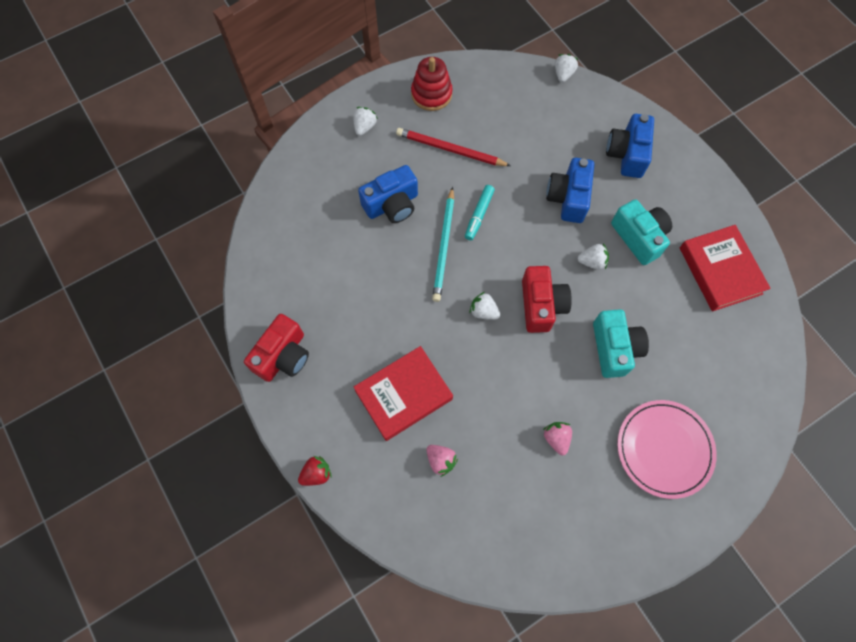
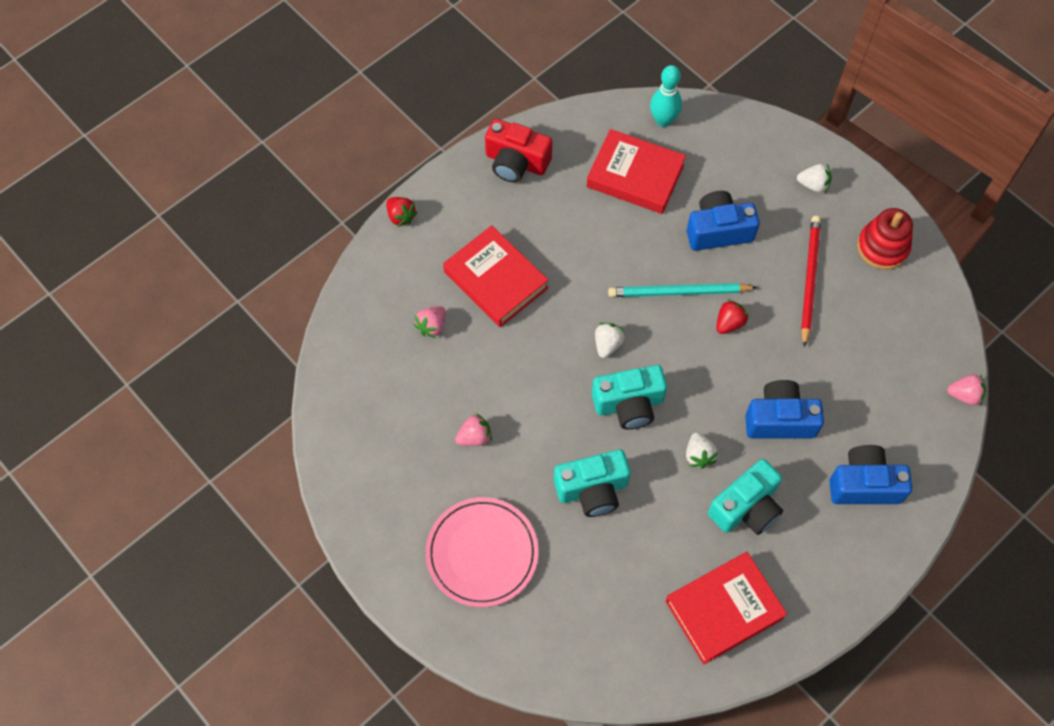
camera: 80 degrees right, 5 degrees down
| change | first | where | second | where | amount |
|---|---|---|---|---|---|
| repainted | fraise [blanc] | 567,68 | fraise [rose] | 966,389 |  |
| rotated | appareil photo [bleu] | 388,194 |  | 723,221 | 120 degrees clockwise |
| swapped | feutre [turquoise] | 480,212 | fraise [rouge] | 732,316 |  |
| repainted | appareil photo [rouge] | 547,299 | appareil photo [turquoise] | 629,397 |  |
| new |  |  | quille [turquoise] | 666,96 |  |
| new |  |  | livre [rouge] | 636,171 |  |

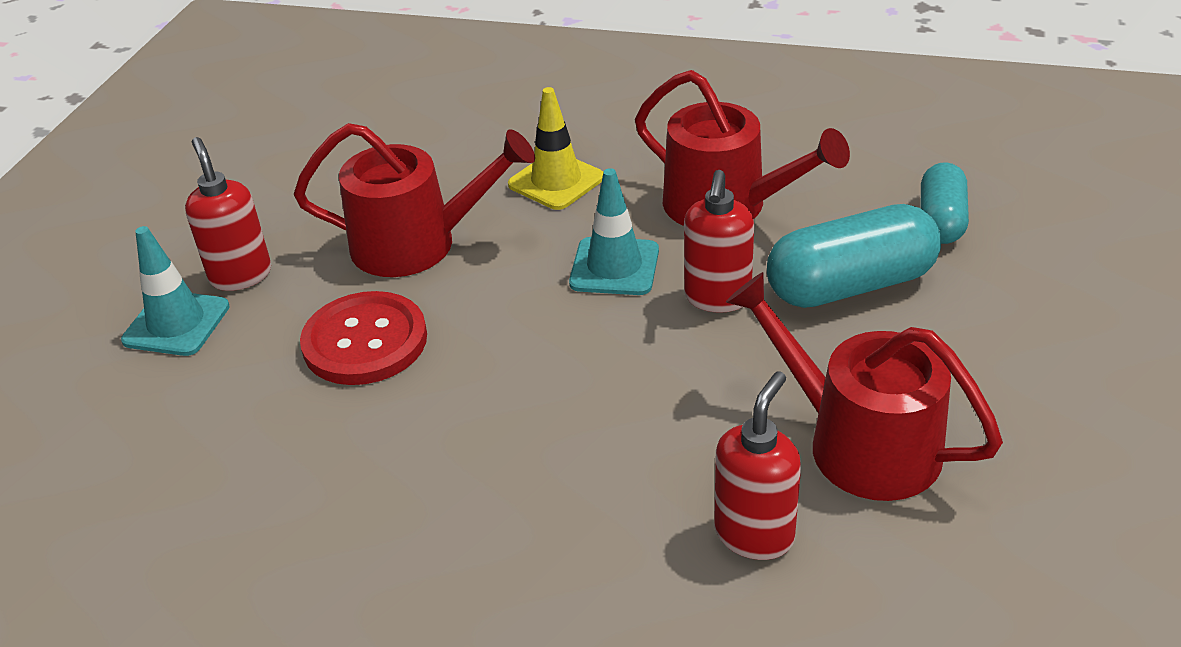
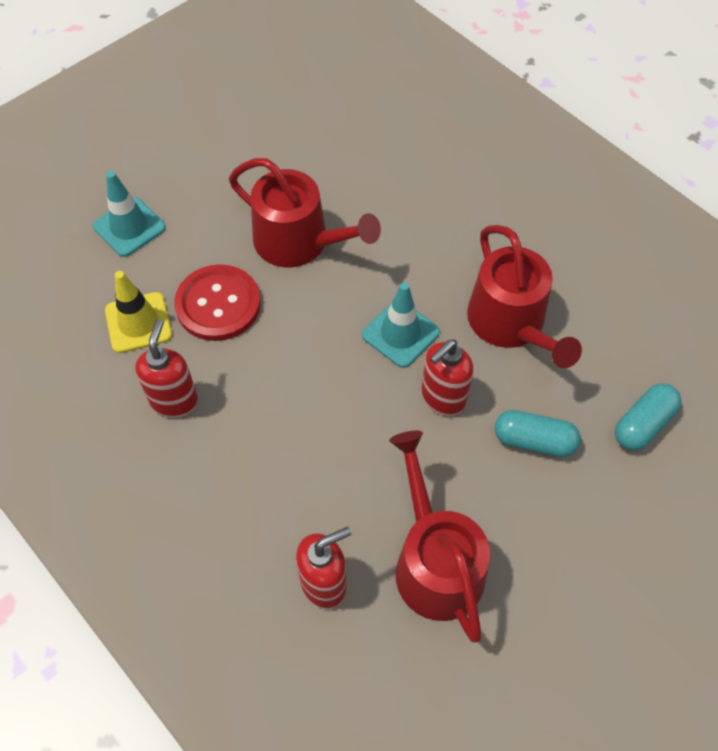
camera: 30 degrees right, 20 degrees up
| change | first | where | second | where | amount |
|---|---|---|---|---|---|
| shifted | cône de chantier [jaune] | 555,148 |  | 138,312 |  |
| shifted | distributeur de savon [rouge] | 228,214 |  | 166,368 |  |
| scaled | gélule [turquoise] | 854,256 |  | 538,433 | x0.62 |

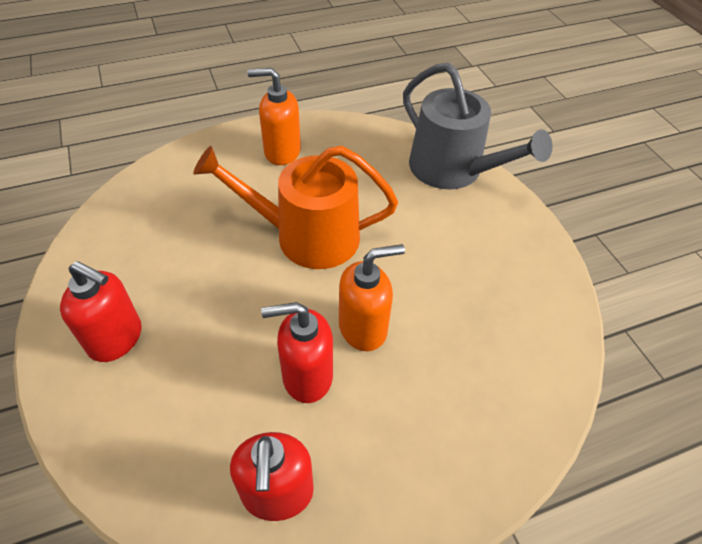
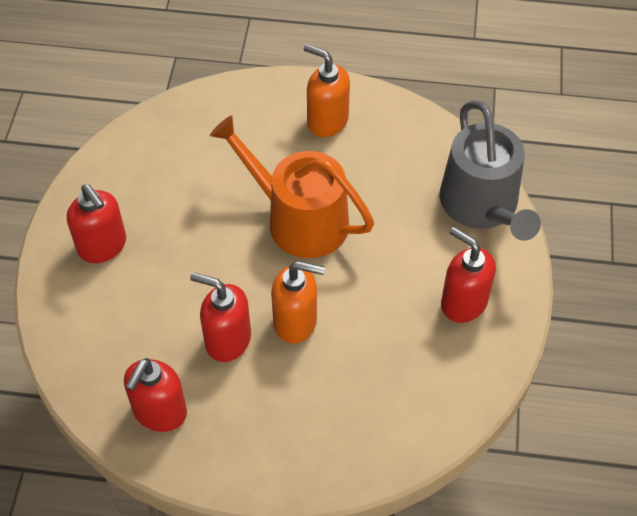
camera: 30 degrees right, 5 degrees up
| change | first | where | second | where | amount |
|---|---|---|---|---|---|
| new |  |  | distributeur de savon [rouge] | 468,275 |  |

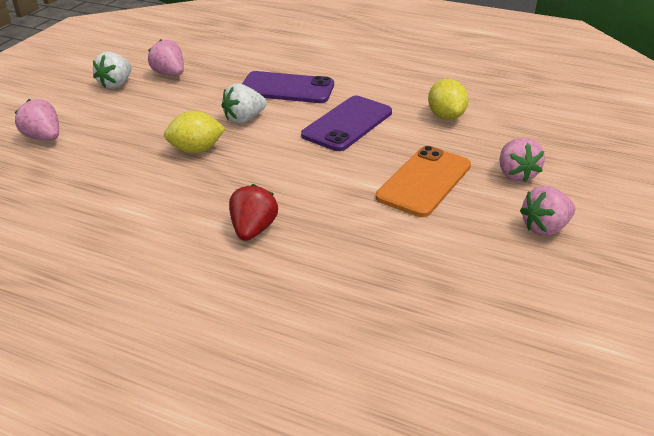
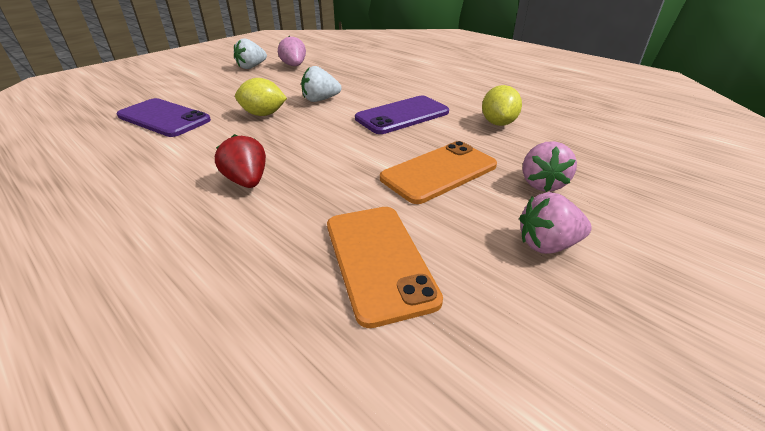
camera: 20 degrees right, 0 degrees up
| change | first | where | second | where | amount |
|---|---|---|---|---|---|
| shifted | téléphone [violet] | 288,87 |  | 164,117 |  |
| gone | fraise [rose] | 37,120 |  |  |  |
| rotated | fraise [rouge] | 253,212 |  | 240,161 | 60 degrees counterclockwise |
| new |  |  | téléphone [orange] | 385,267 |  |

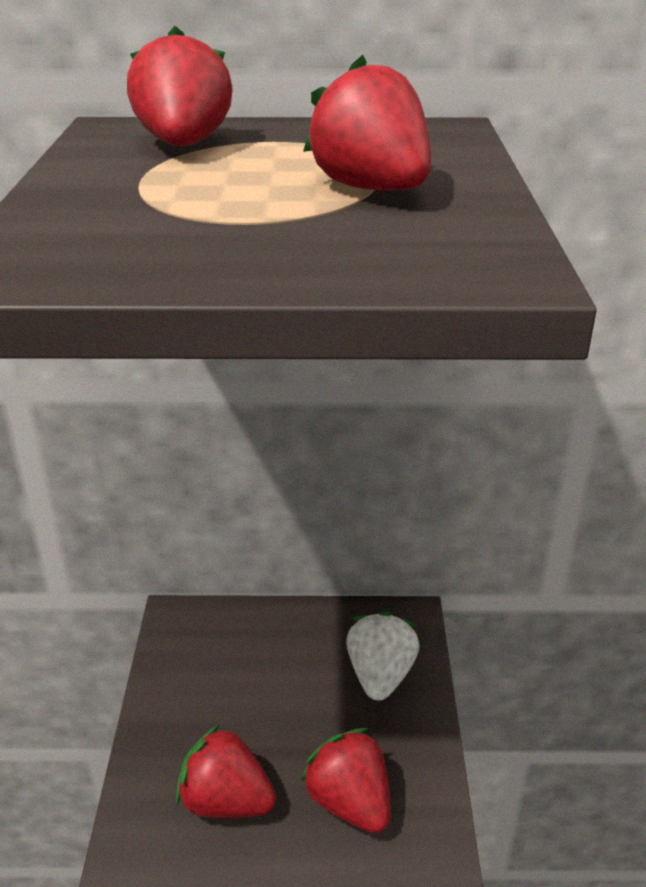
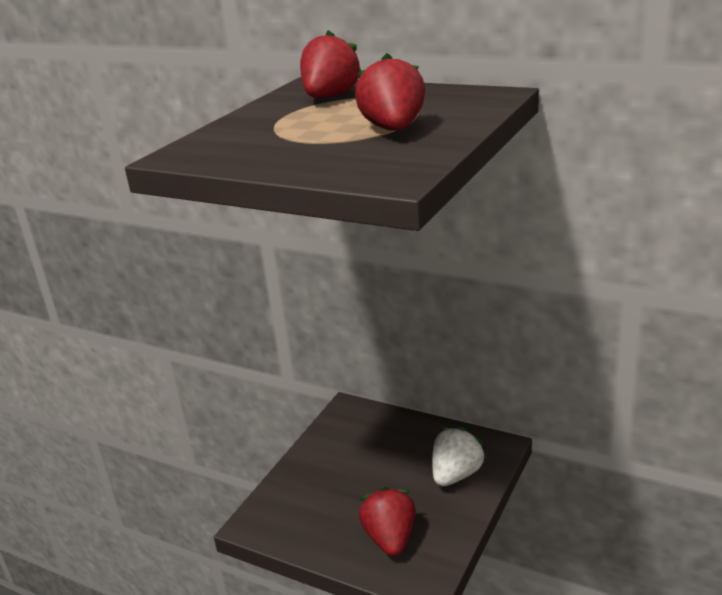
camera: 30 degrees right, 5 degrees down
| change | first | where | second | where | amount |
|---|---|---|---|---|---|
| gone | fraise [rouge] | 226,771 |  |  |  |

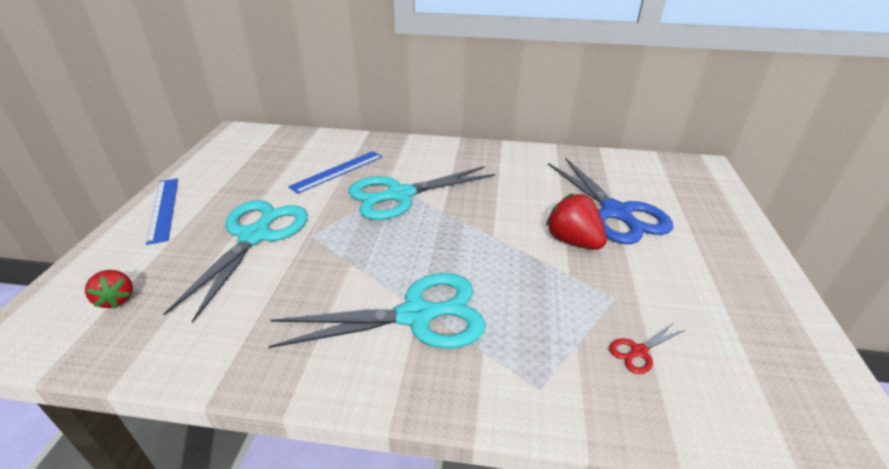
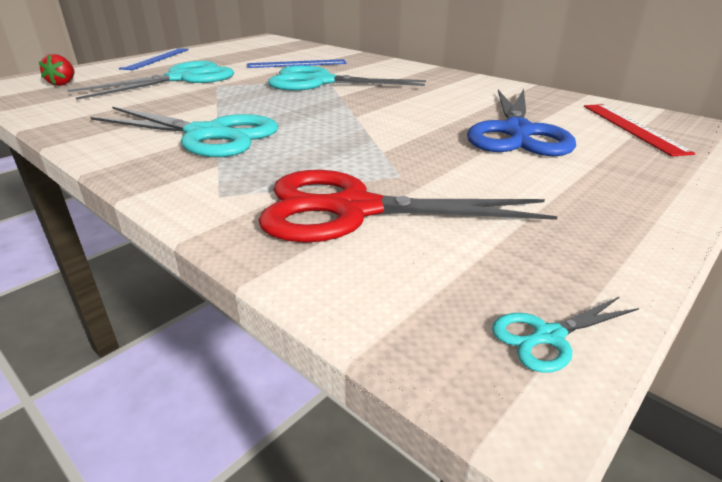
camera: 35 degrees right, 5 degrees down
| change | first | where | second | where | amount |
|---|---|---|---|---|---|
| gone | fraise [rouge] | 576,221 |  |  |  |
| scaled | ciseaux [rouge] | 646,348 |  | 408,206 | x2.49 |
| new |  |  | règle [rouge] | 639,130 |  |
| new |  |  | ciseaux [turquoise] | 565,334 |  |

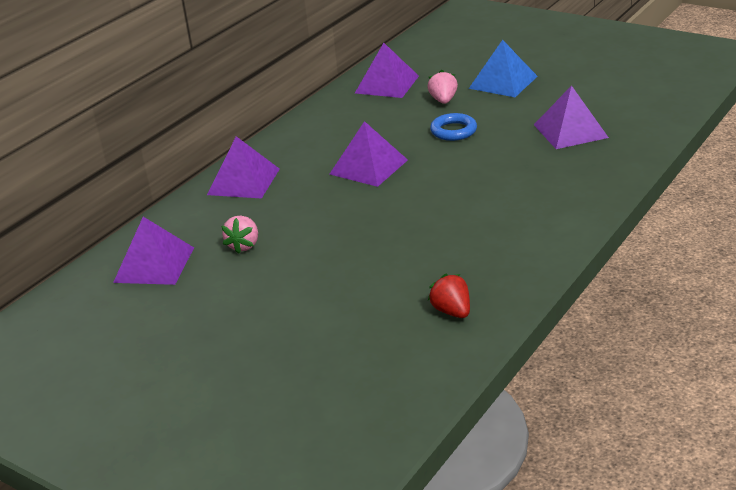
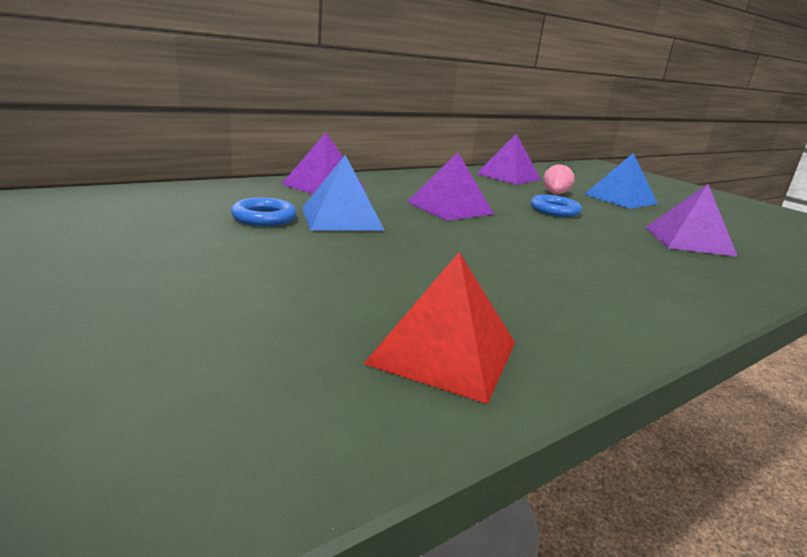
camera: 15 degrees right, 10 degrees down
| change | first | where | second | where | amount |
|---|---|---|---|---|---|
| swapped | fraise [rose] | 239,234 | anneau [bleu] | 264,212 |  |
| gone | pyramide [violet] | 153,251 |  |  |  |
| swapped | fraise [rouge] | 449,296 | pyramide [rouge] | 439,328 |  |
| new |  |  | pyramide [bleu] | 343,193 |  |

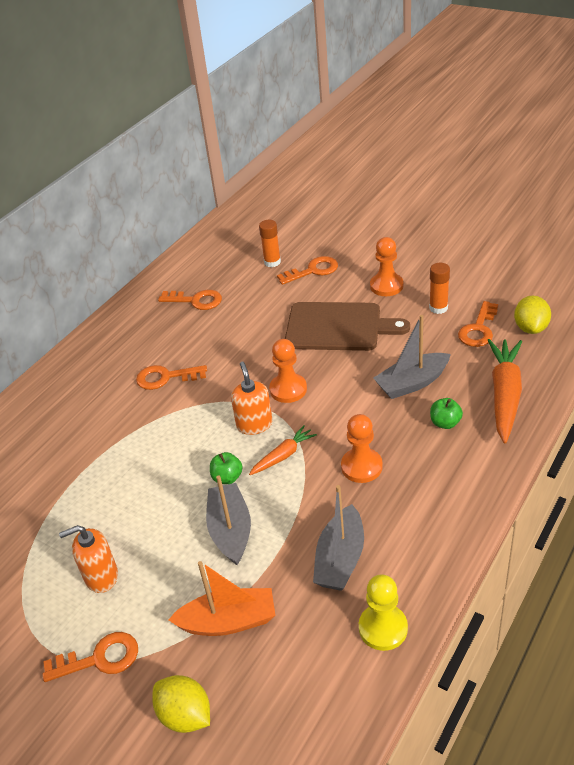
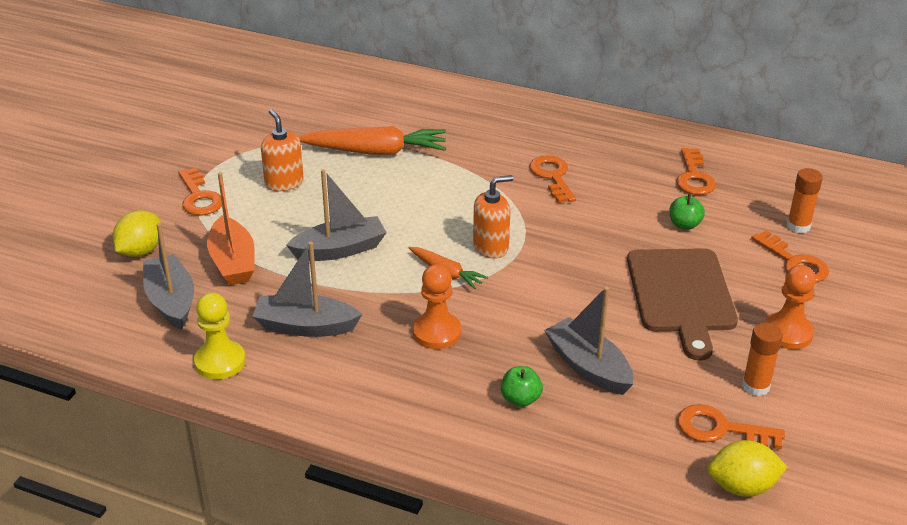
camera: 75 degrees right, 5 degrees down
| change | first | where | second | where | amount |
|---|---|---|---|---|---|
| gone | pion [orange] | 288,371 |  |  |  |
| shifted | carotte [orange] | 505,391 |  | 372,140 |  |
| shifted | pomme [vert] | 226,468 |  | 687,212 |  |
| new |  |  | bateau [gris] | 168,276 |  |

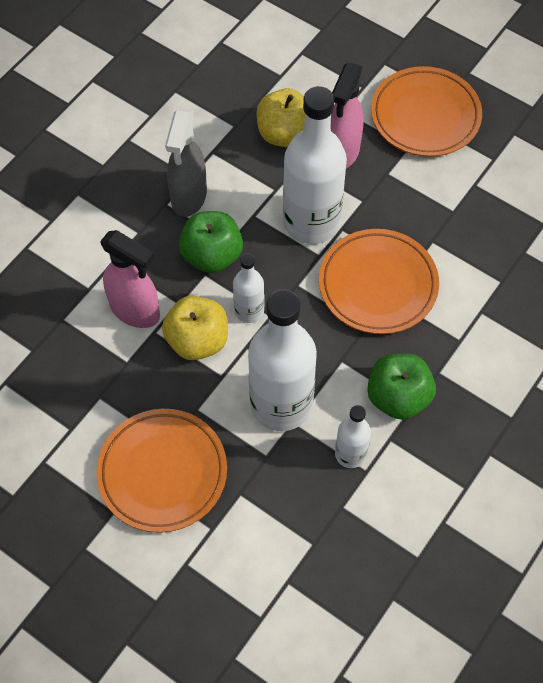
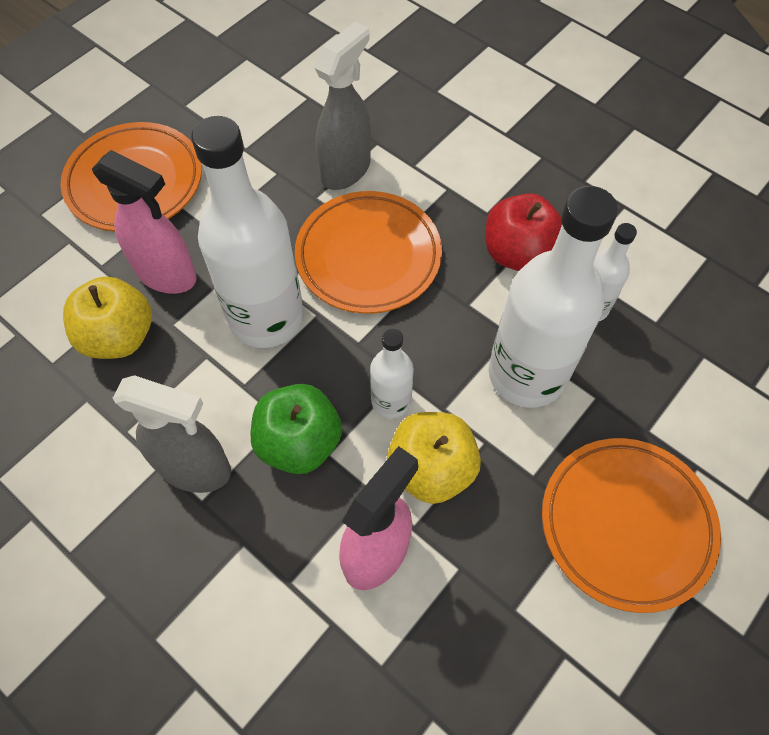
camera: 85 degrees left, 0 degrees up
| change | first | where | second | where | amount |
|---|---|---|---|---|---|
| repainted | pomme [vert] | 401,386 | pomme [rouge] | 524,232 |  |
| new |  |  | vaporisateur [gris] | 343,106 |  |

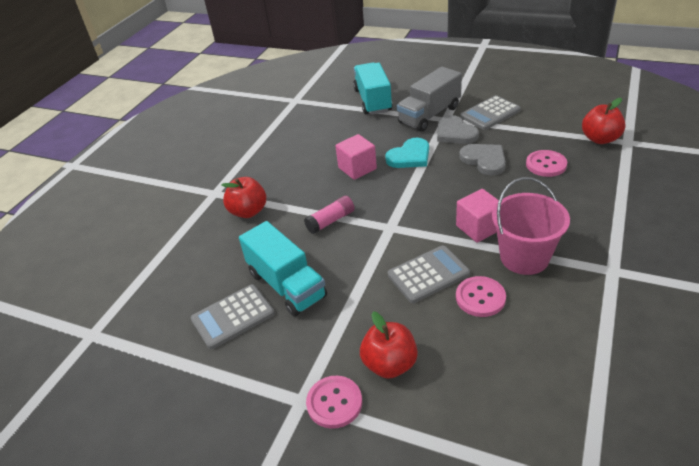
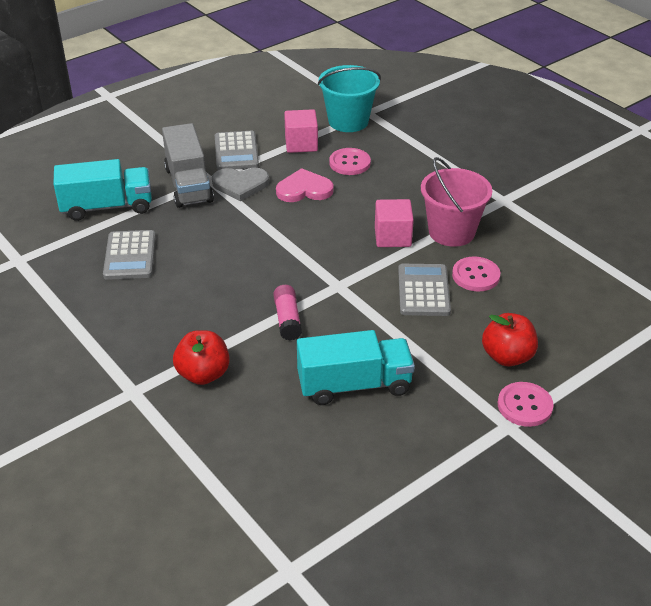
camera: 65 degrees left, 0 degrees up
| change | first | where | second | where | amount |
|---|---|---|---|---|---|
| rotated | camion [turquoise] | 372,88 |  | 102,190 | 150 degrees clockwise |
| swapped | pomme [rouge] | 604,121 | seau [turquoise] | 349,98 |  |
| shifted | cube [rose] | 356,157 |  | 301,131 |  |
| gone | cœur [turquoise] | 407,153 |  |  |  |
| repainted | cœur [gris] | 482,159 | cœur [rose] | 304,185 |  |
| shifted | calculatrice [gris] | 233,316 |  | 129,255 |  |

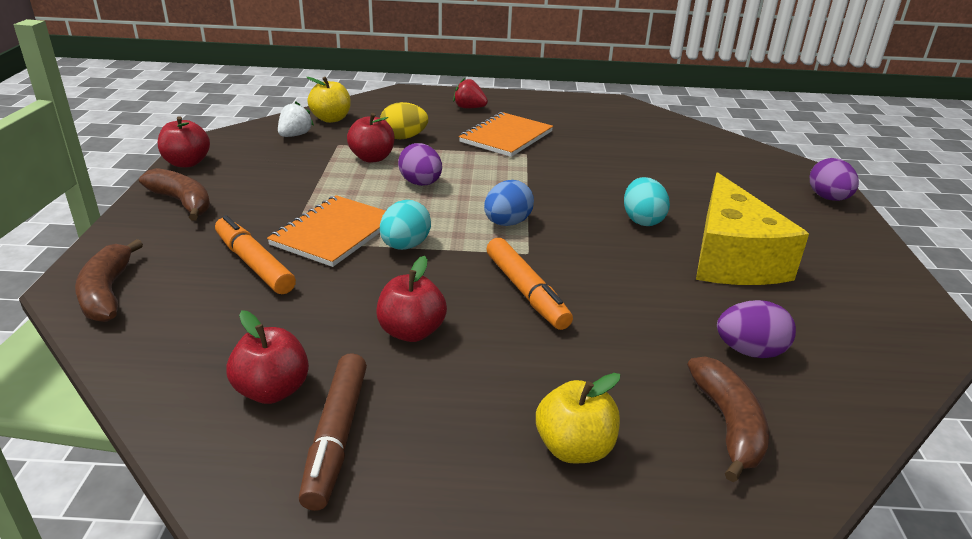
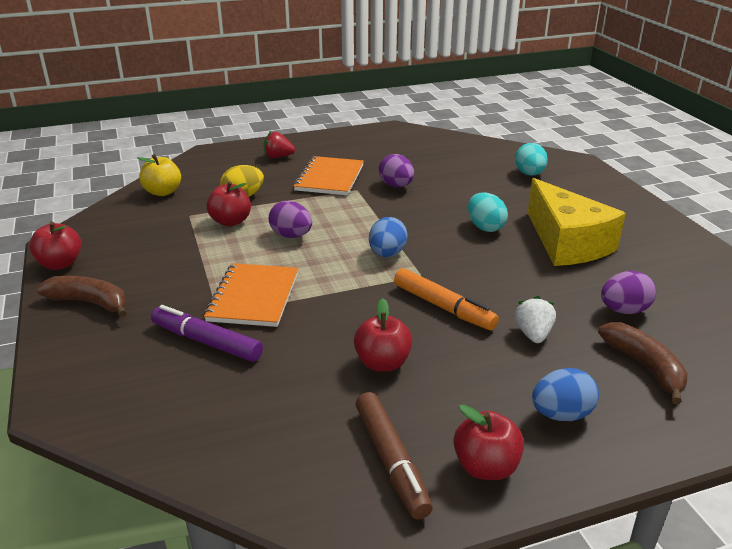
camera: 20 degrees left, 0 degrees up
| change | first | where | second | where | amount |
|---|---|---|---|---|---|
| shifted | fraise [blanc] | 296,119 |  | 535,319 |  |
| shifted | œuf [violet] | 834,179 |  | 396,170 |  |
| shifted | œuf [turquoise] | 405,225 |  | 531,159 |  |
| repainted | feutre [orange] | 255,254 | feutre [violet] | 207,333 |  |
| gone | banane [marron] | 109,280 |  |  |  |
| shifted | pomme [rouge] | 268,357 |  | 488,442 |  |
| swapped | pomme [jaune] | 578,418 | œuf [bleu] | 565,394 |  |

